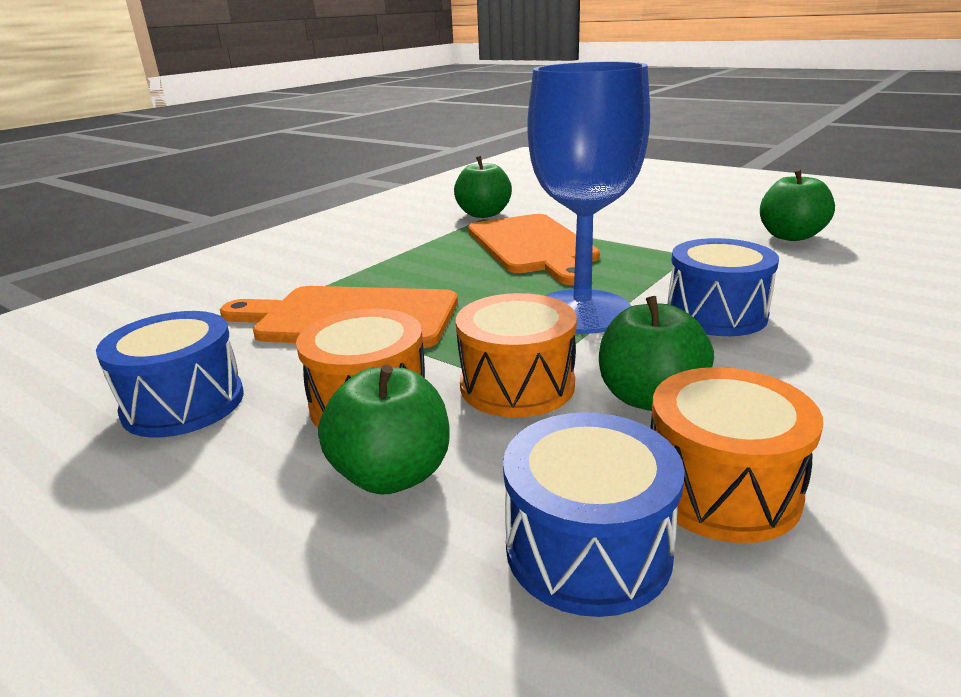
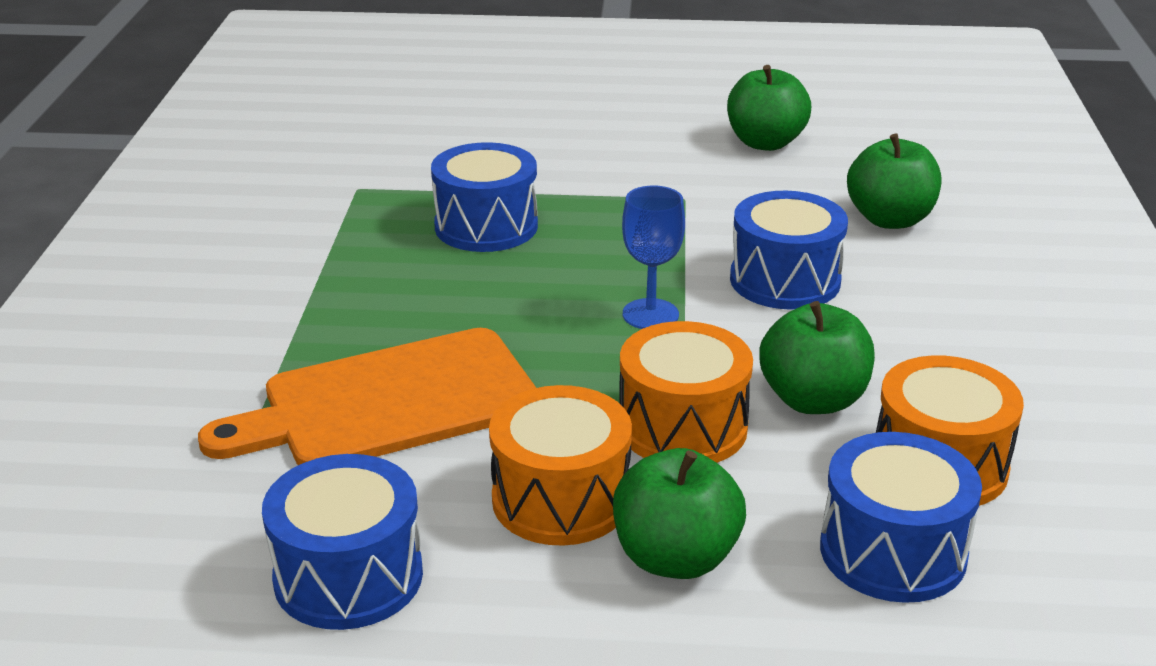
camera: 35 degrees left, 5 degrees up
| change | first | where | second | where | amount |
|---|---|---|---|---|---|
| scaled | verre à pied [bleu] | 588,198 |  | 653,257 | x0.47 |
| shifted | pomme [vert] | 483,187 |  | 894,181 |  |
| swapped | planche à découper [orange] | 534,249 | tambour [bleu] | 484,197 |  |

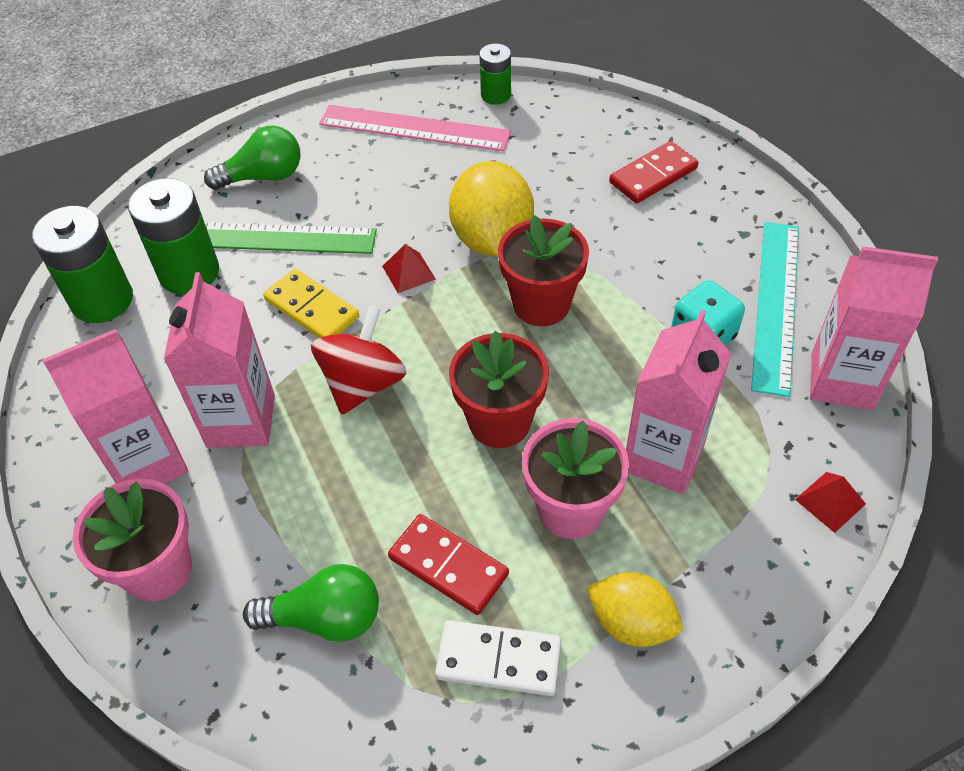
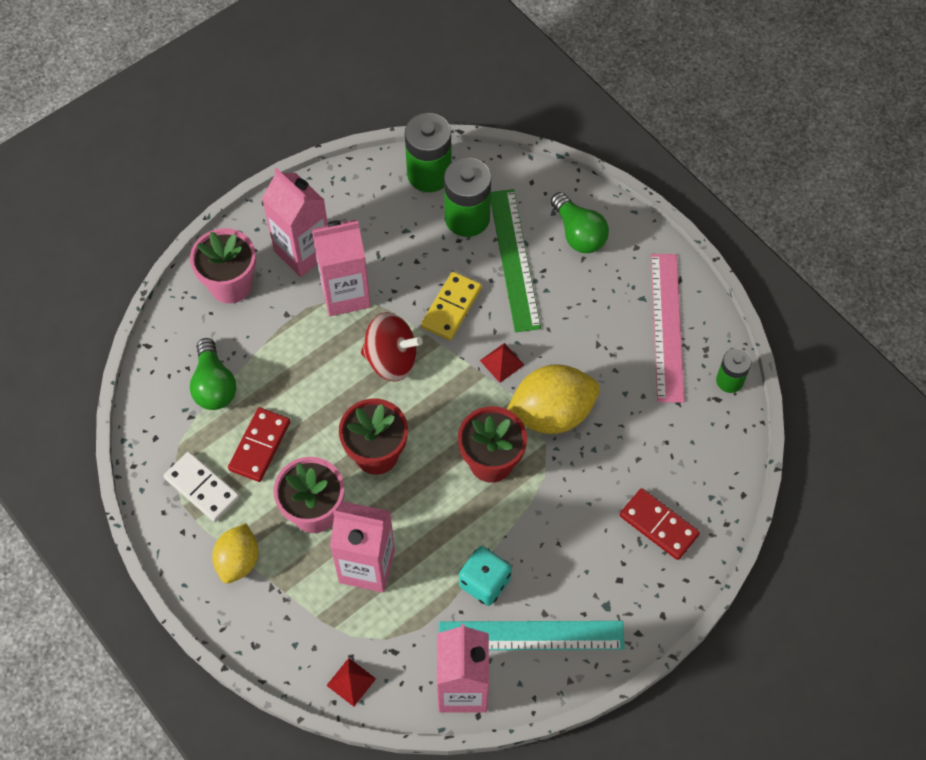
camera: 75 degrees right, 10 degrees up
| change | first | where | second | where | amount |
|---|---|---|---|---|---|
| rotated | domino [blanc] | 498,658 |  | 202,487 | 45 degrees counterclockwise |

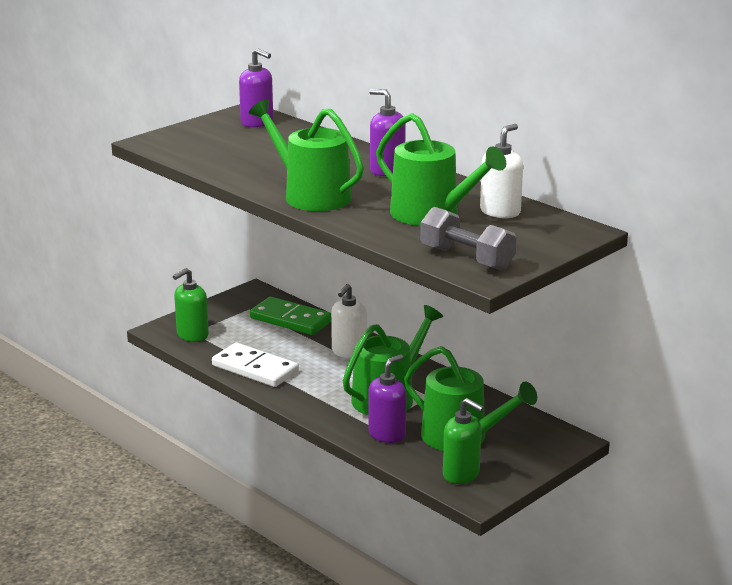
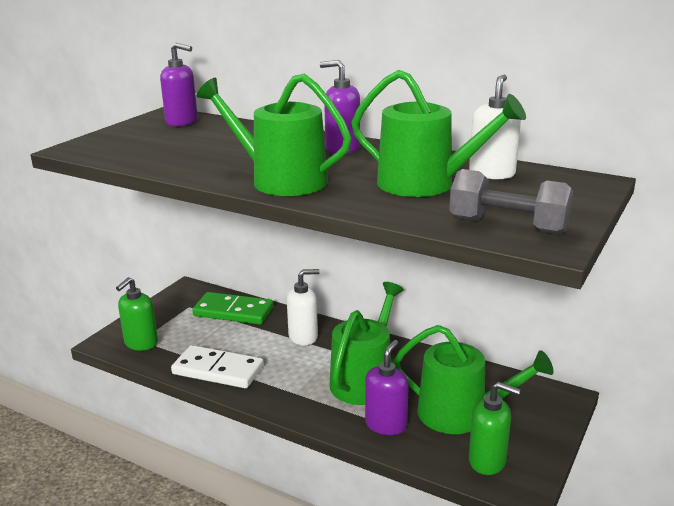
camera: 15 degrees left, 0 degrees up
| change | first | where | second | where | amount |
|---|---|---|---|---|---|
| rotated | distributeur de savon [blanc] | 349,321 |  | 303,307 | 120 degrees counterclockwise |

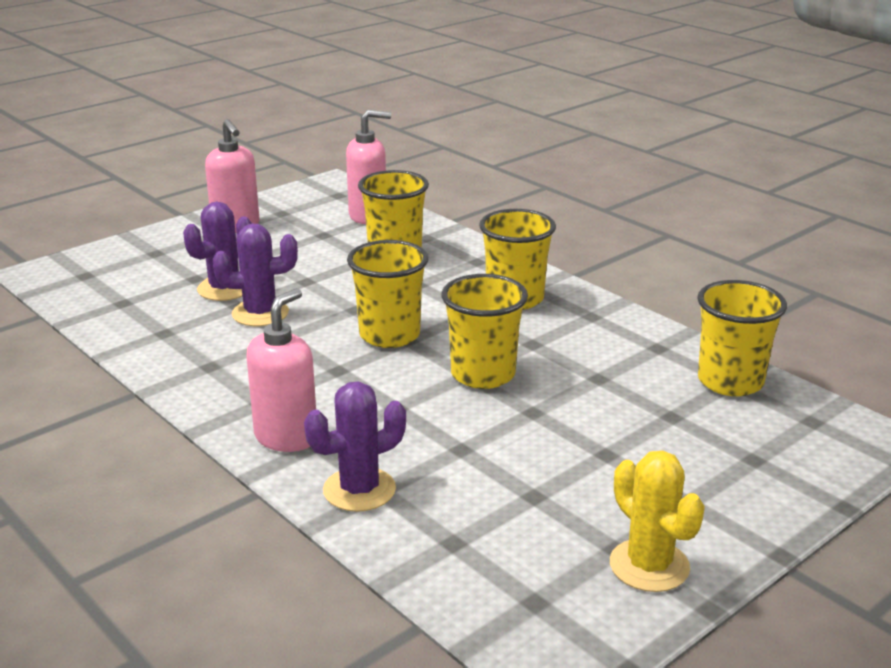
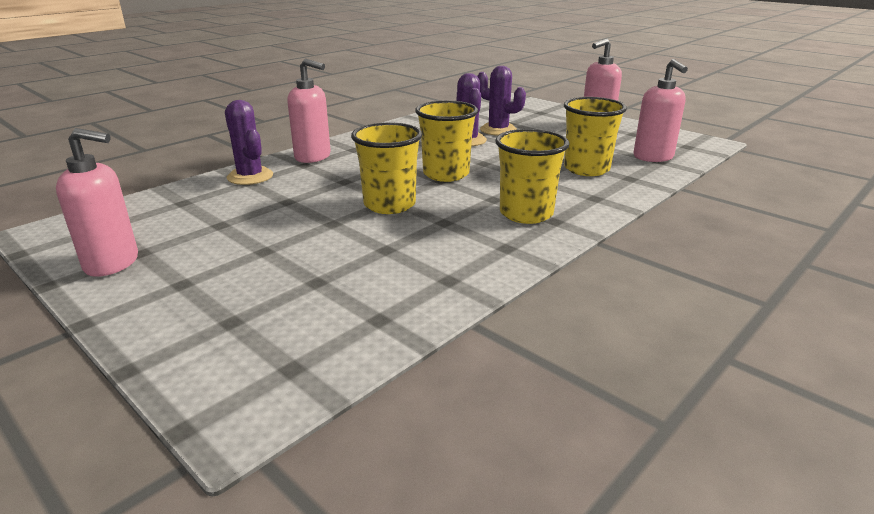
camera: 85 degrees right, 0 degrees up
| change | first | where | second | where | amount |
|---|---|---|---|---|---|
| gone | gobelet [jaune] | 742,338 |  |  |  |
| swapped | cactus [jaune] | 657,521 | distributeur de savon [rose] | 97,202 |  |

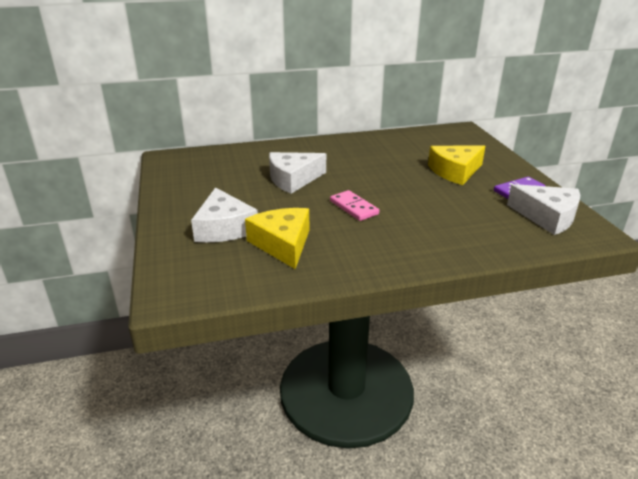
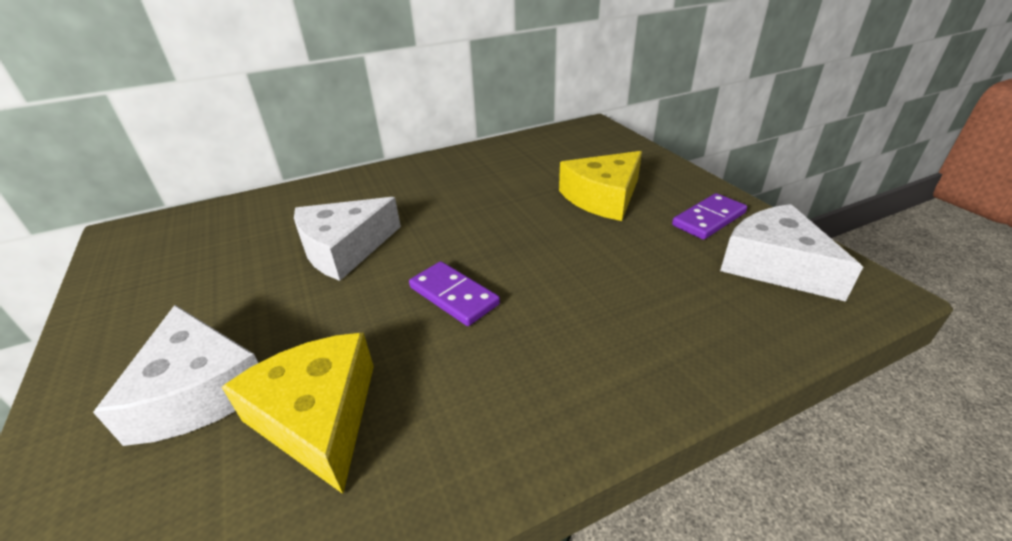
camera: 10 degrees left, 5 degrees up
| change | first | where | second | where | amount |
|---|---|---|---|---|---|
| rotated | fromage [blanc] | 543,209 |  | 791,253 | 150 degrees counterclockwise |
| repainted | domino [rose] | 354,205 | domino [violet] | 454,293 |  |

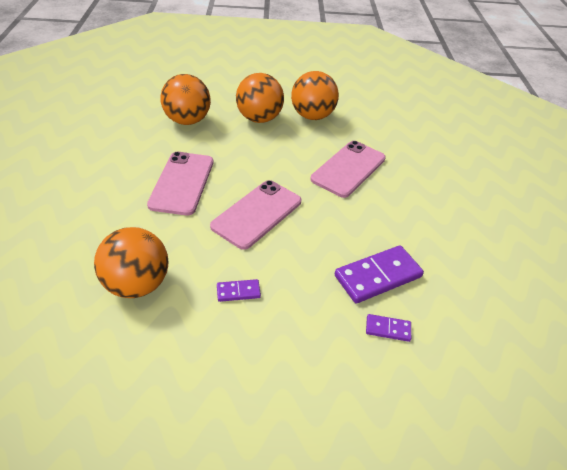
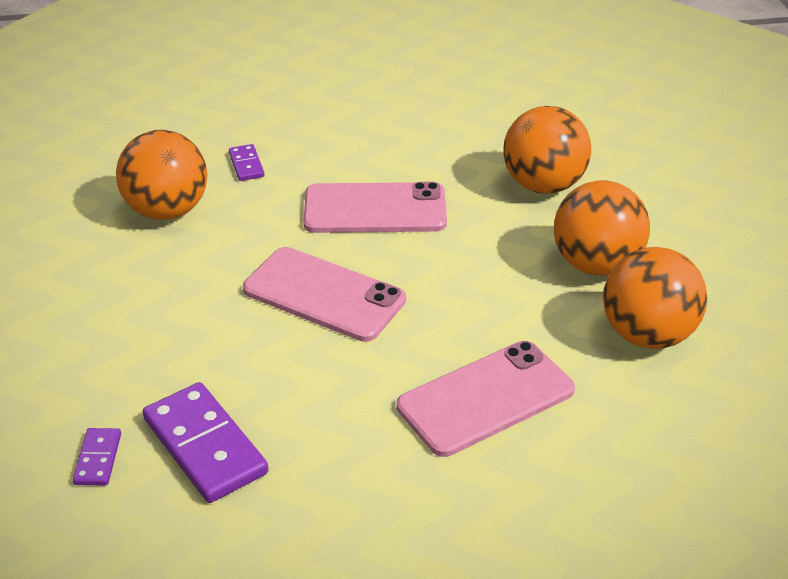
camera: 85 degrees right, 5 degrees down
| change | first | where | second | where | amount |
|---|---|---|---|---|---|
| rotated | téléphone [rose] | 348,169 |  | 486,399 | 60 degrees counterclockwise |
| shifted | domino [violet] | 239,290 |  | 247,162 |  |

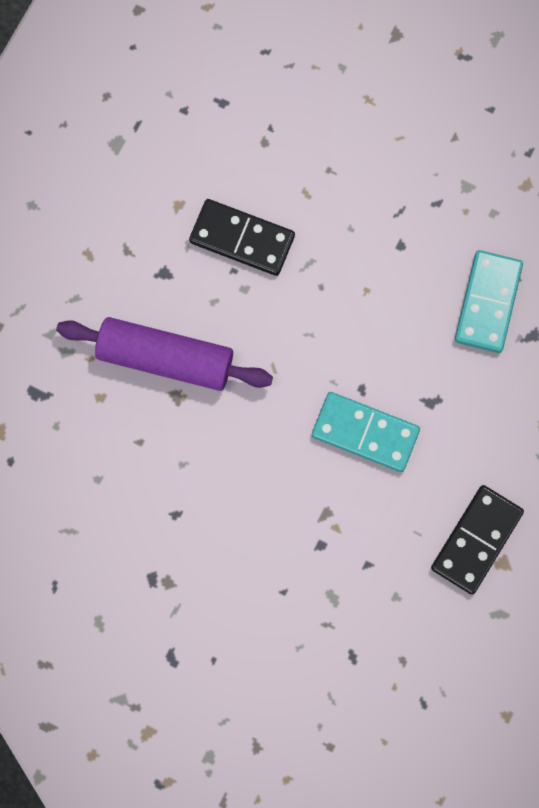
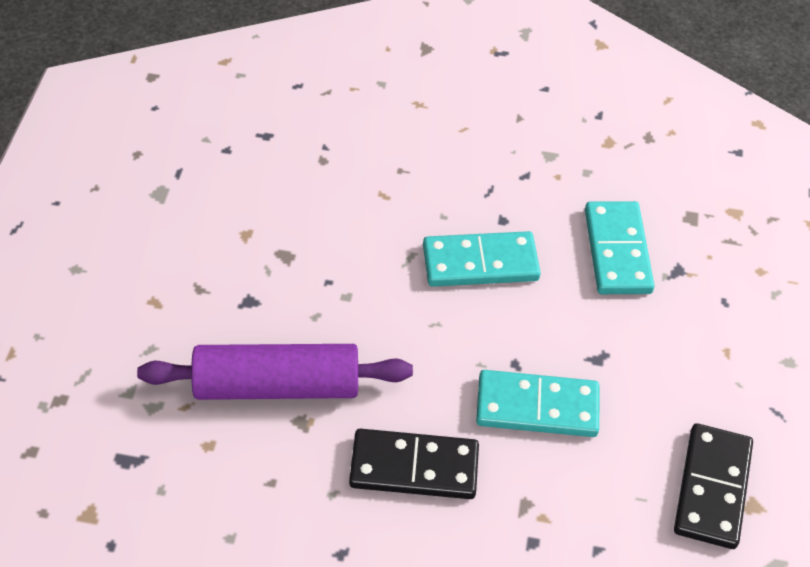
camera: 20 degrees left, 25 degrees down
| change | first | where | second | where | amount |
|---|---|---|---|---|---|
| shifted | domino [noir] | 242,237 |  | 414,463 |  |
| new |  |  | domino [turquoise] | 482,259 |  |

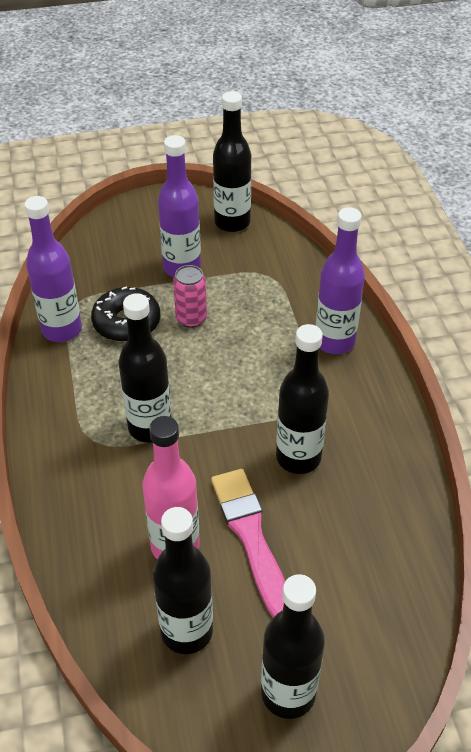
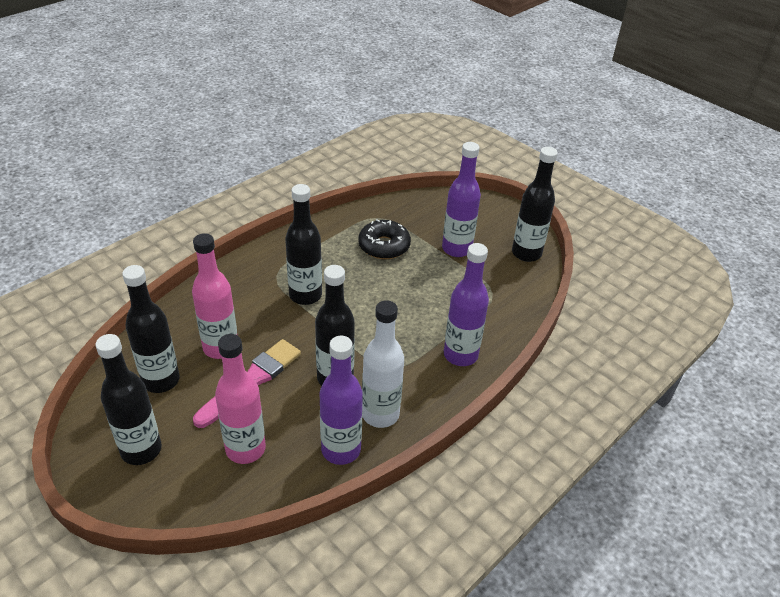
camera: 55 degrees right, 5 degrees down
| change | first | where | second | where | amount |
|---|---|---|---|---|---|
| shifted | bouteille [violet] | 53,269 |  | 341,400 |  |
| gone | canette [rose] | 190,296 |  |  |  |
| new |  |  | bouteille [blanc] | 383,364 |  |
| new |  |  | bouteille [rose] | 240,399 |  |

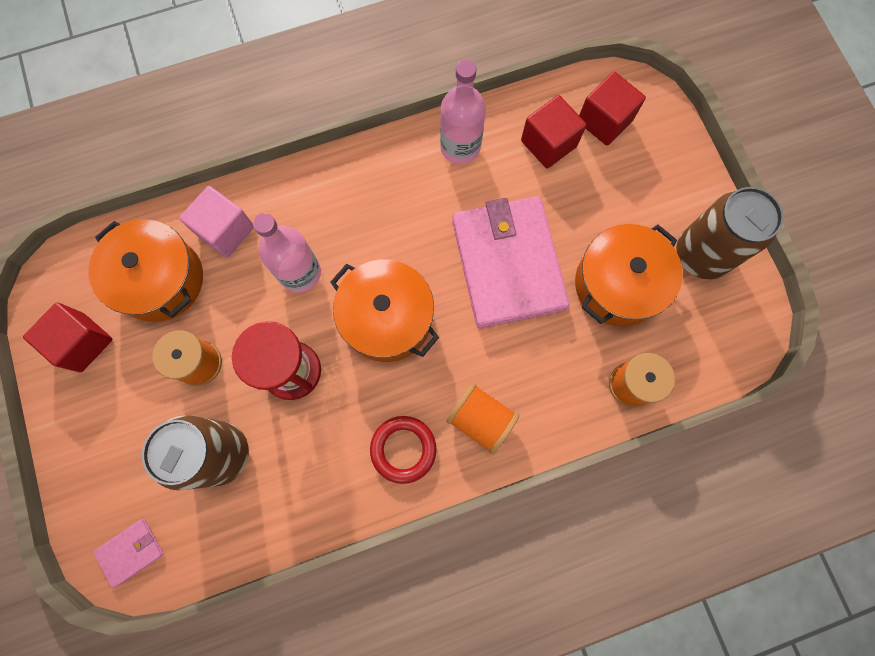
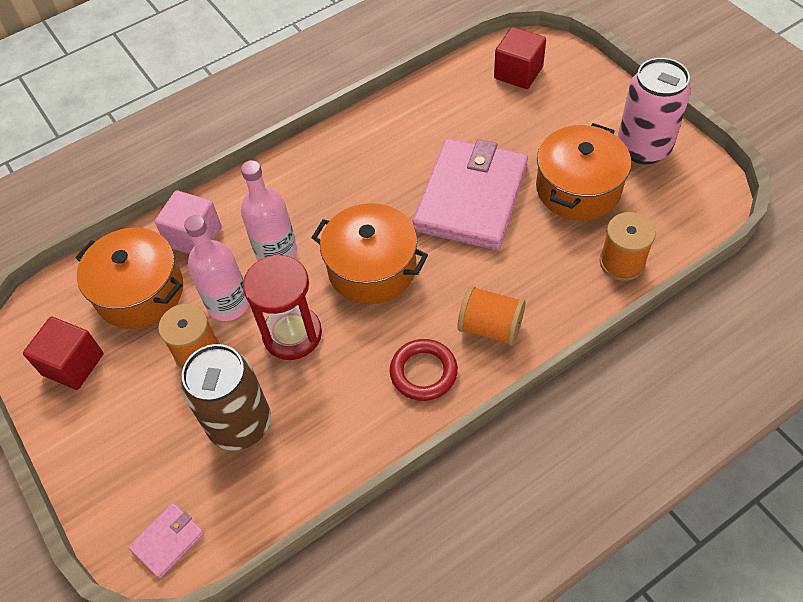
camera: 10 degrees left, 20 degrees down
| change | first | where | second | where | amount |
|---|---|---|---|---|---|
| shifted | bouteille [rose] | 463,112 |  | 216,268 |  |
| gone | cube [rouge] | 553,132 |  |  |  |
| repainted | canette [marron] | 730,233 | canette [rose] | 654,111 |  |
| rotated | portefeuille [rose] | 511,262 |  | 470,194 | 45 degrees clockwise |

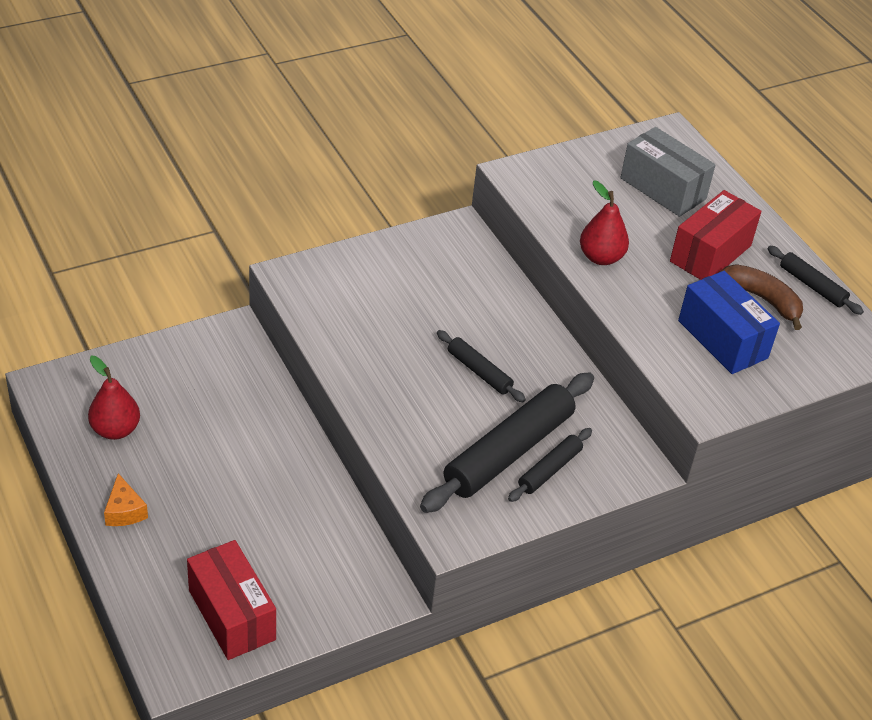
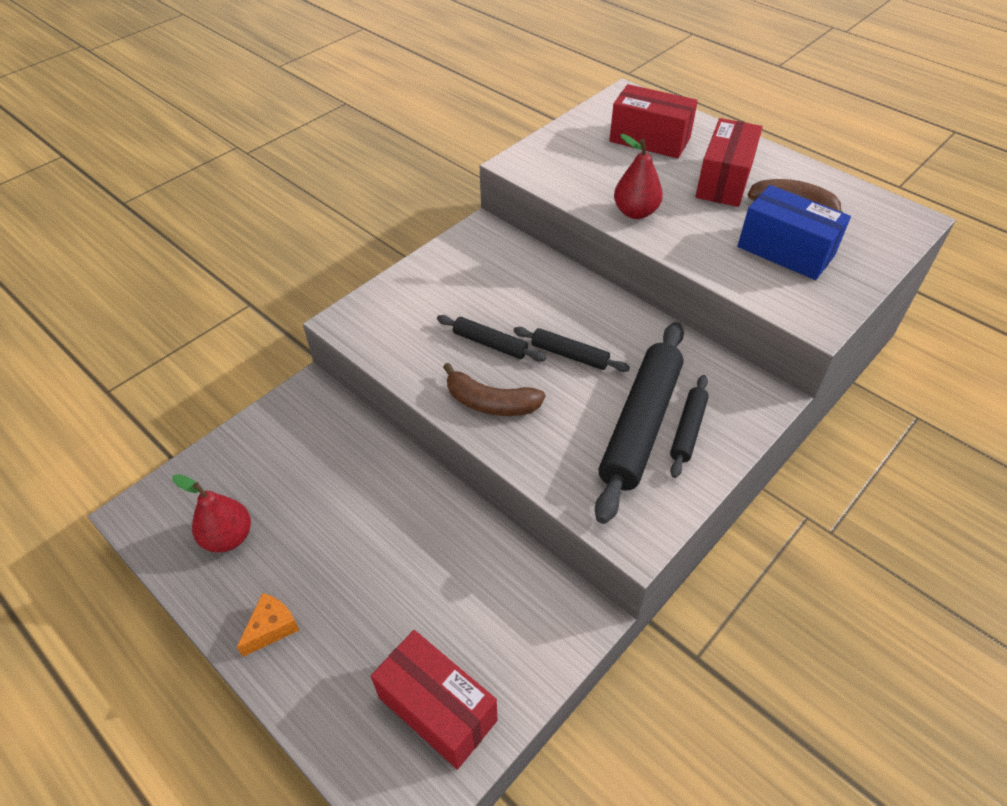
camera: 15 degrees left, 5 degrees up
| change | first | where | second | where | amount |
|---|---|---|---|---|---|
| repainted | boîte [gris] | 668,172 | boîte [rouge] | 653,121 |  |
| shifted | rouleau à pâtisserie [noir] | 816,280 |  | 491,338 |  |
| rotated | fromage [orange] | 126,499 |  | 267,625 | 105 degrees counterclockwise |
| new |  |  | banane [marron] | 494,389 |  |

